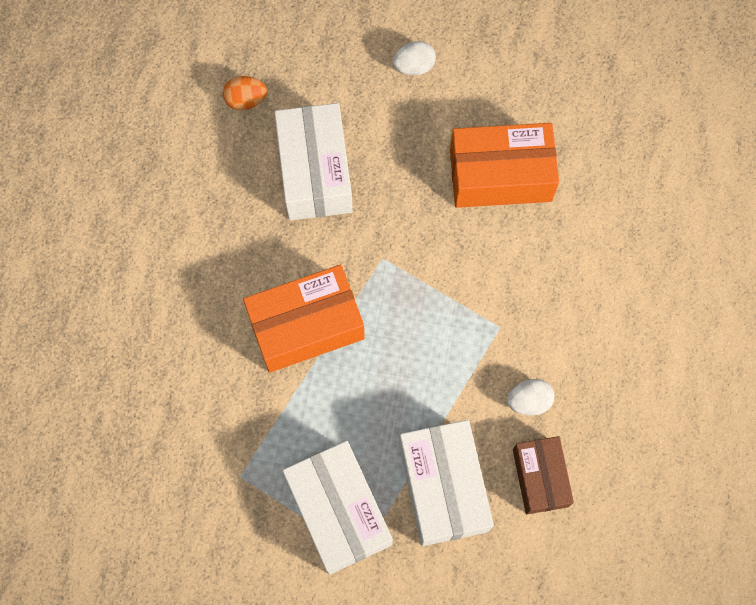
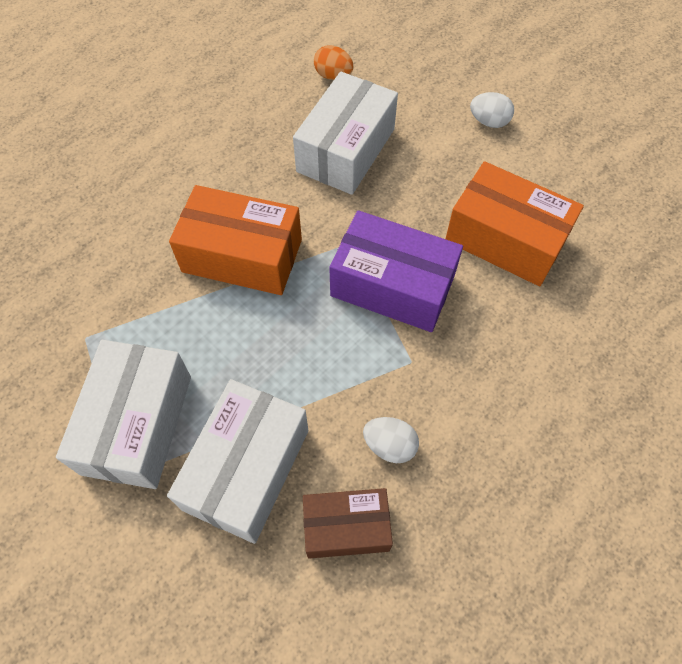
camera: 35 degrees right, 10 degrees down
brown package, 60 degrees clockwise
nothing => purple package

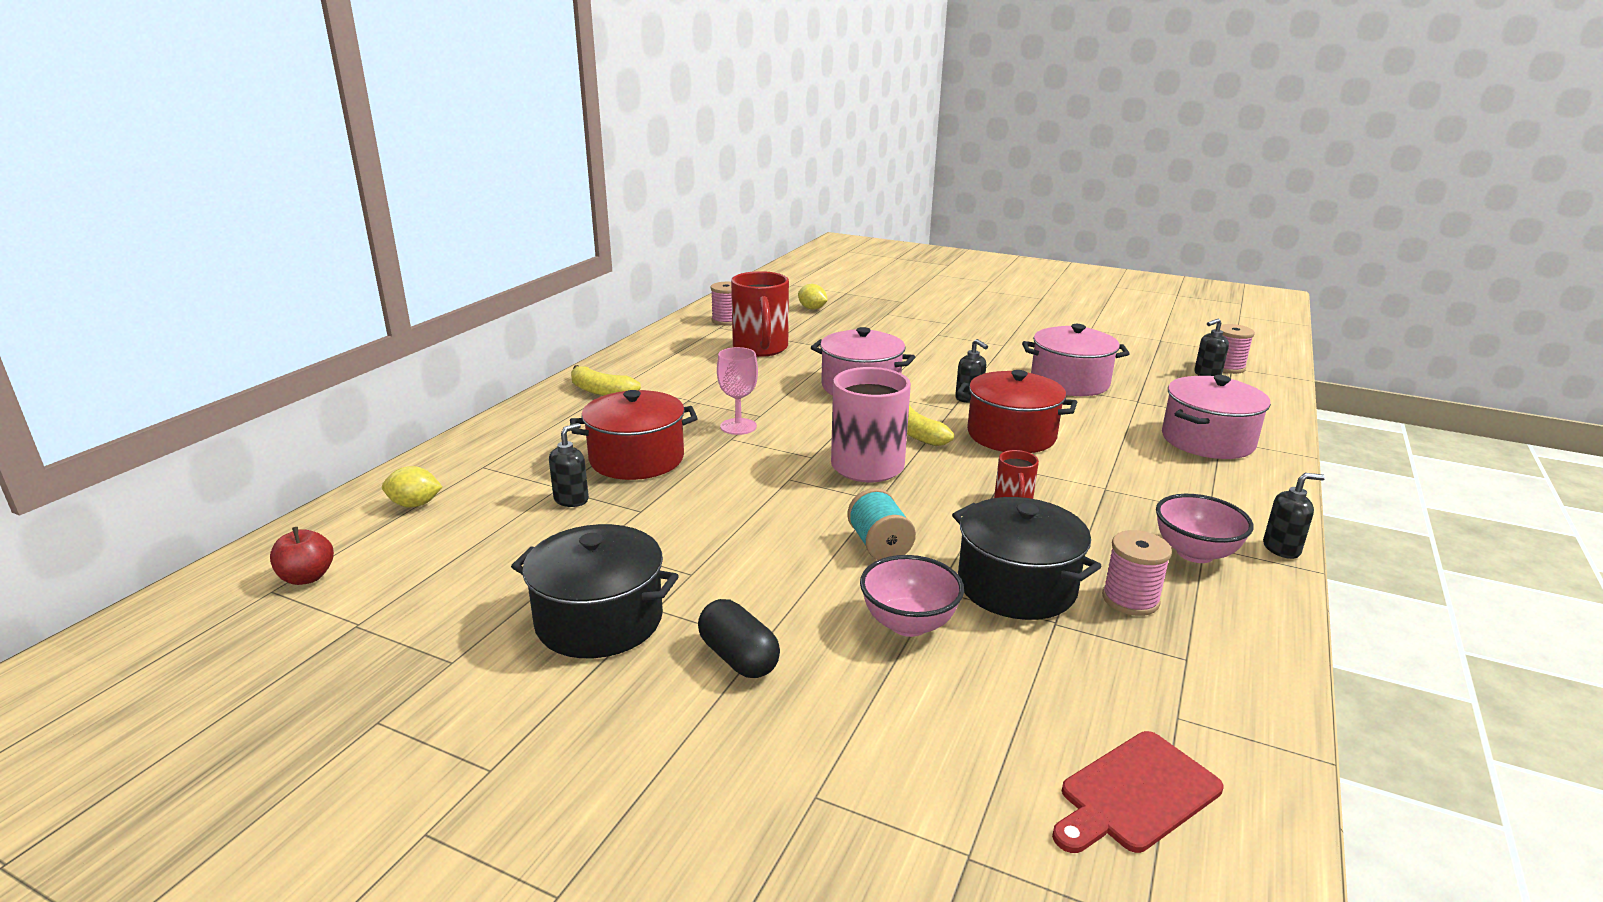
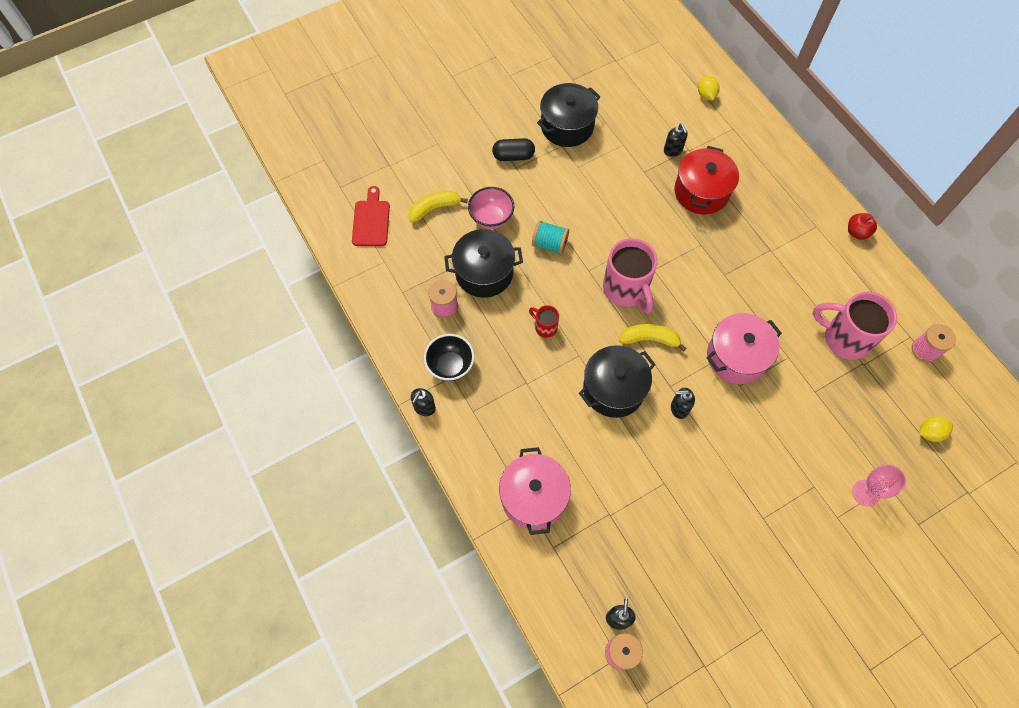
camera: 125 degrees right, 40 degrees up
scarlet tea mug (no. 1 from left) => rose-pink tea mug (no. 2 from left)
rose-pink pot (no. 2 from left) => nothing
rose-pink chalice, shifted
golden banana fruit (no. 1 from left), shifted
scarlet pot (no. 2 from left) => black pot (no. 3 from left)
golden toy lemon (no. 1 from left), 45 degrees counterclockwise
rose-pink serving bowl (no. 2 from left) => black serving bowl
scarlet apple, shifted

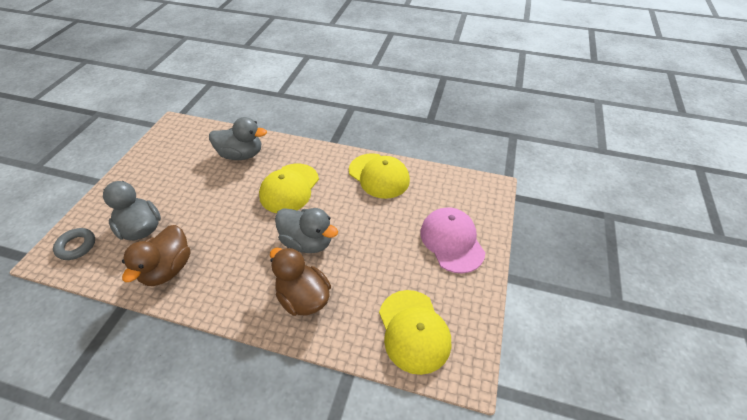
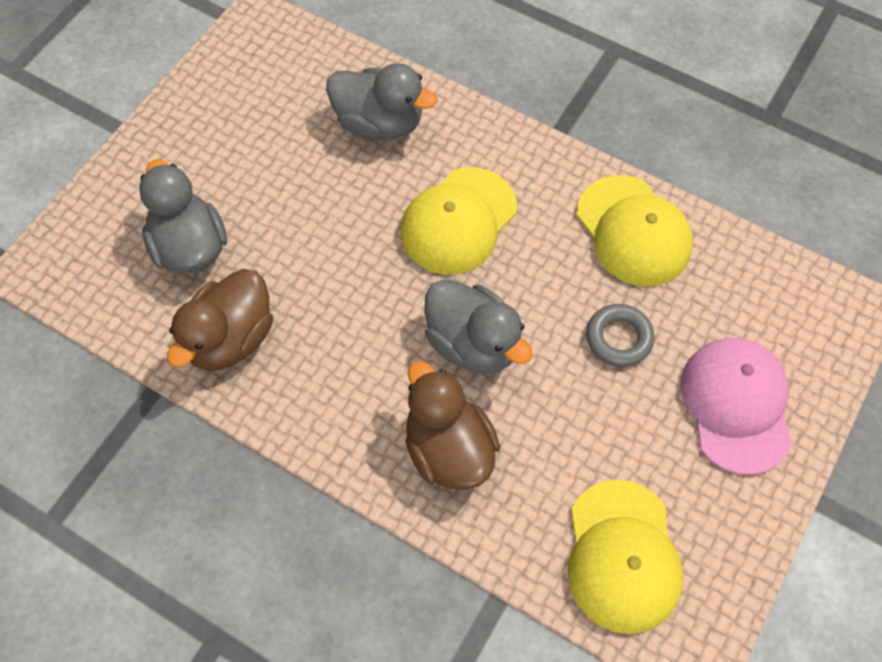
camera: 15 degrees right, 15 degrees up
gray torus, shifted

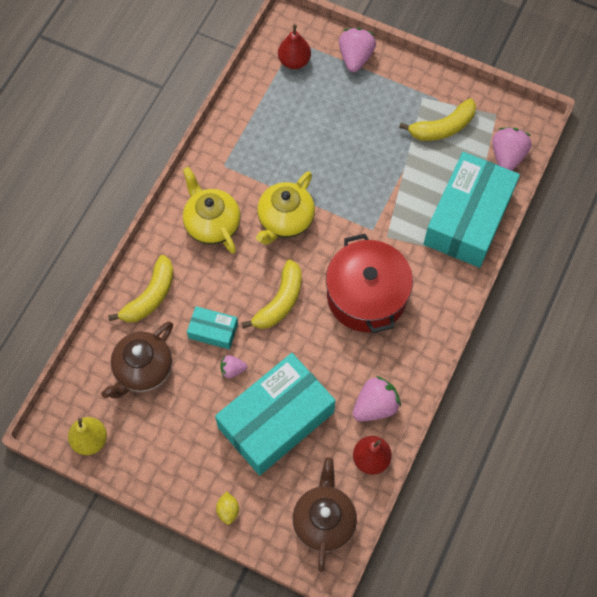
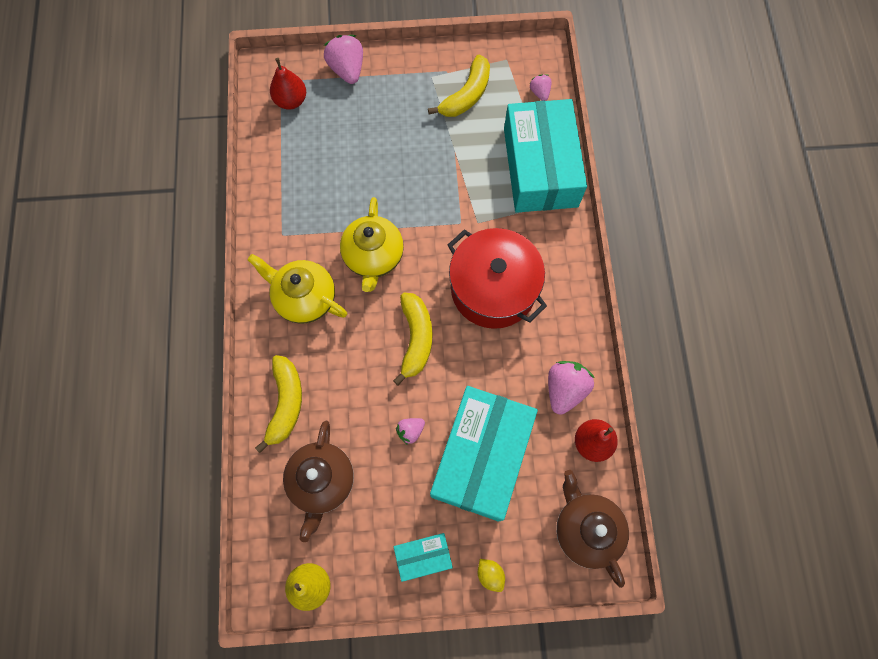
camera: 30 degrees left, 5 degrees up
rose-pink toy strawberry (no. 4 from left in the first image) => rose-pink toy strawberry (no. 3 from left), x0.55
aqua package (no. 1 from left), shifted

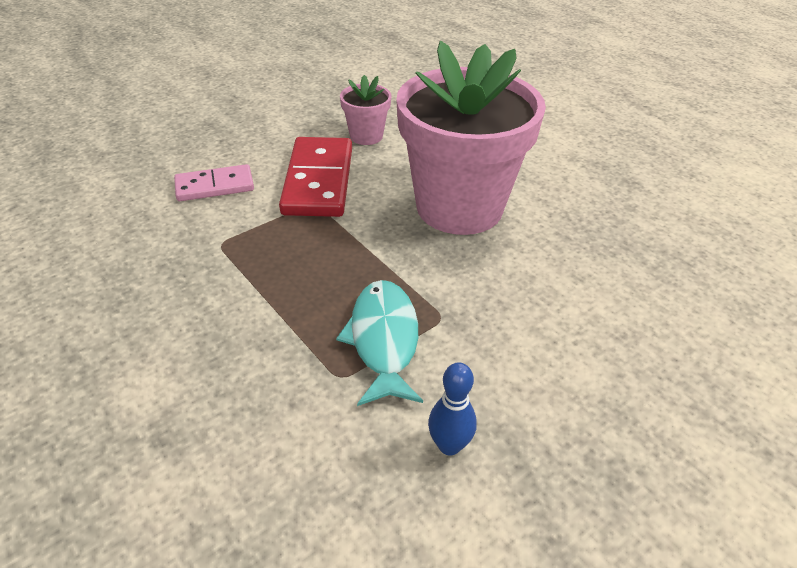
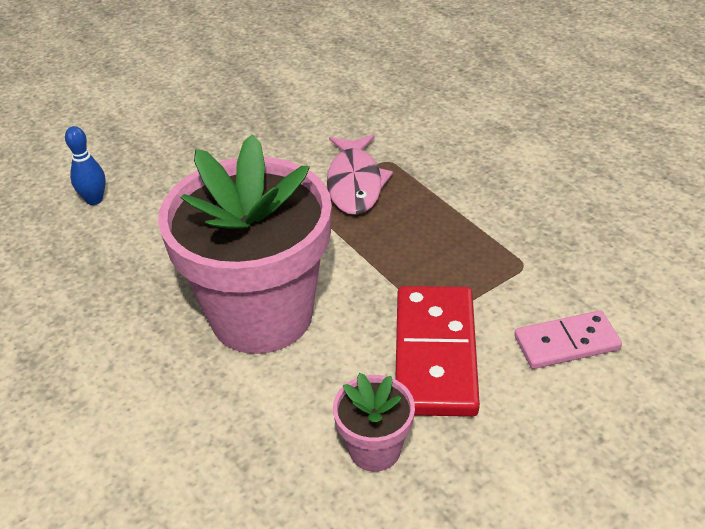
camera: 175 degrees left, 0 degrees up
aqua fish figure => rose-pink fish figure
blue tenpin, shifted

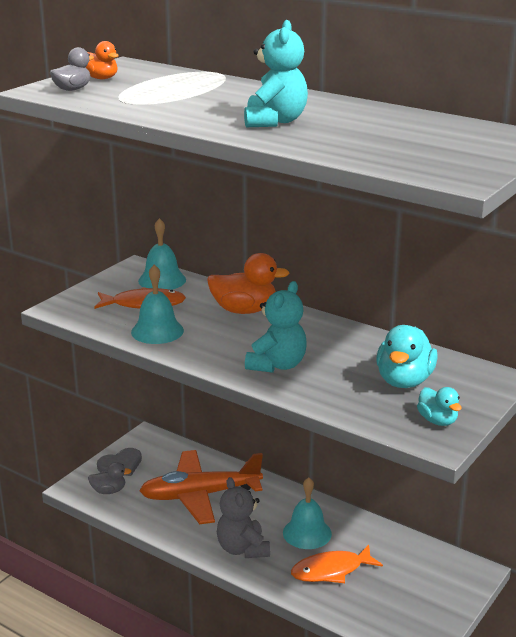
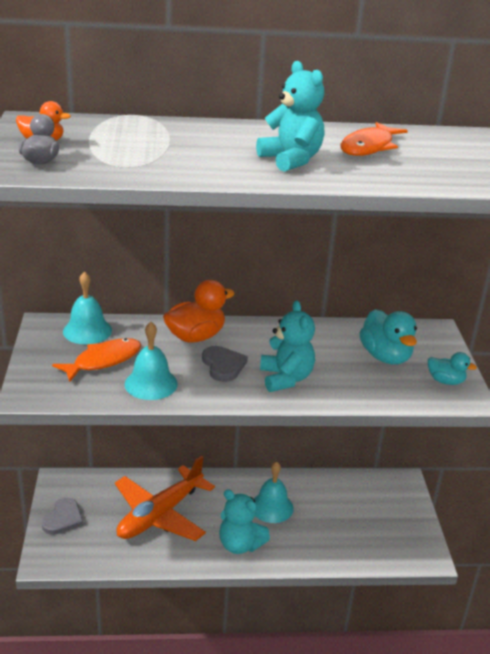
camera: 40 degrees left, 5 degrees up
gray toy duck (no. 2 from left) => nothing
gray teddy => aqua teddy (no. 1 from left)
bright orange fish figure (no. 2 from left), shifted
nothing => gray heart (no. 2 from left)

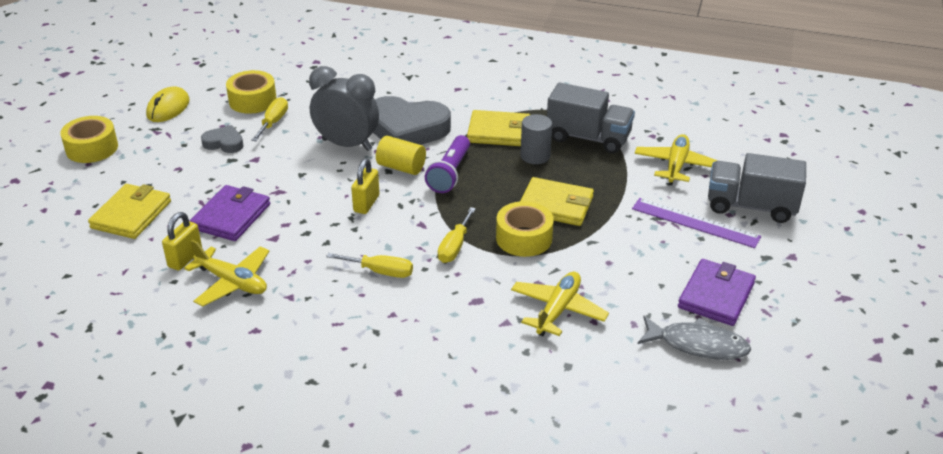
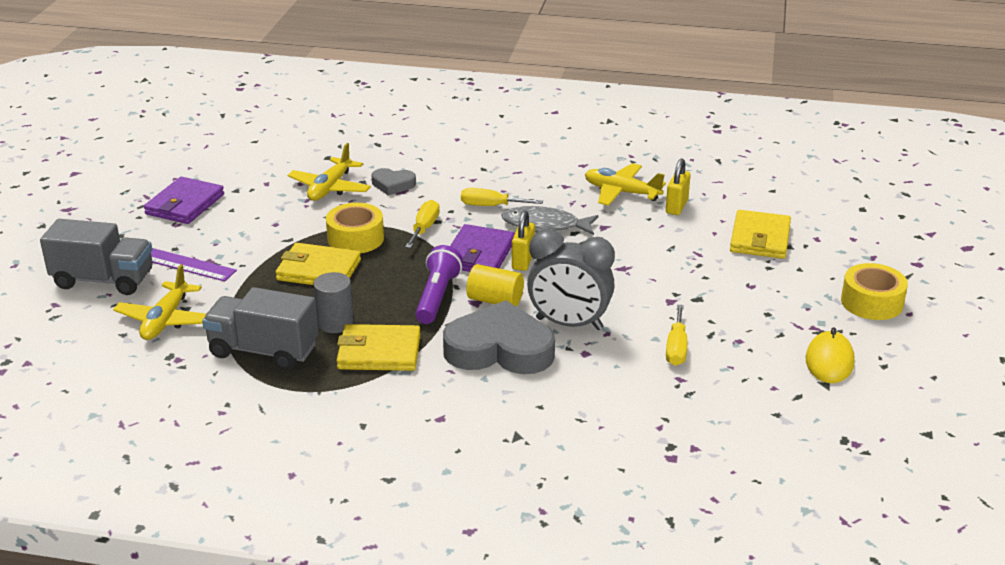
camera: 175 degrees right, 5 degrees down
golden sticky tape (no. 2 from left) => nothing
gray heart (no. 1 from left), shifted
purple wallet (no. 1 from left in the first image) => purple wallet (no. 2 from left), shifted
gray fish figure, shifted

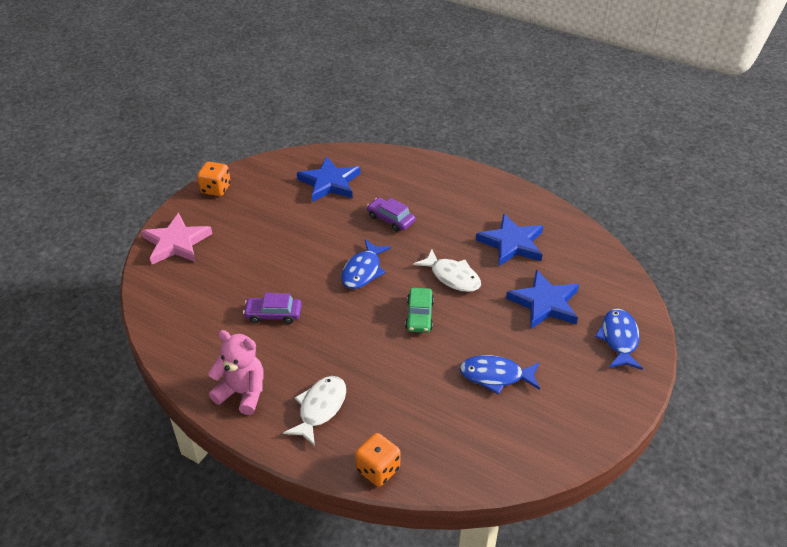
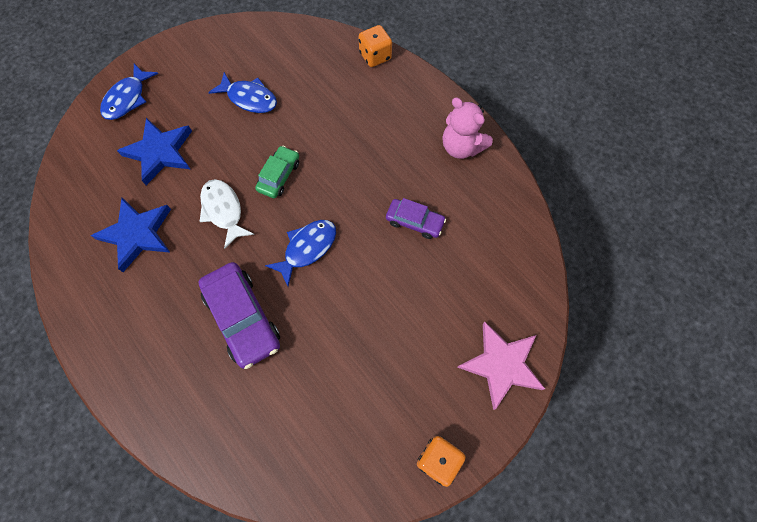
camera: 160 degrees left, 25 degrees up
blue five-pointed star (no. 1 from left) => nothing
purple automobile (no. 2 from left in the first image) => purple automobile (no. 1 from left), x1.70
white fish figure (no. 1 from left) => nothing

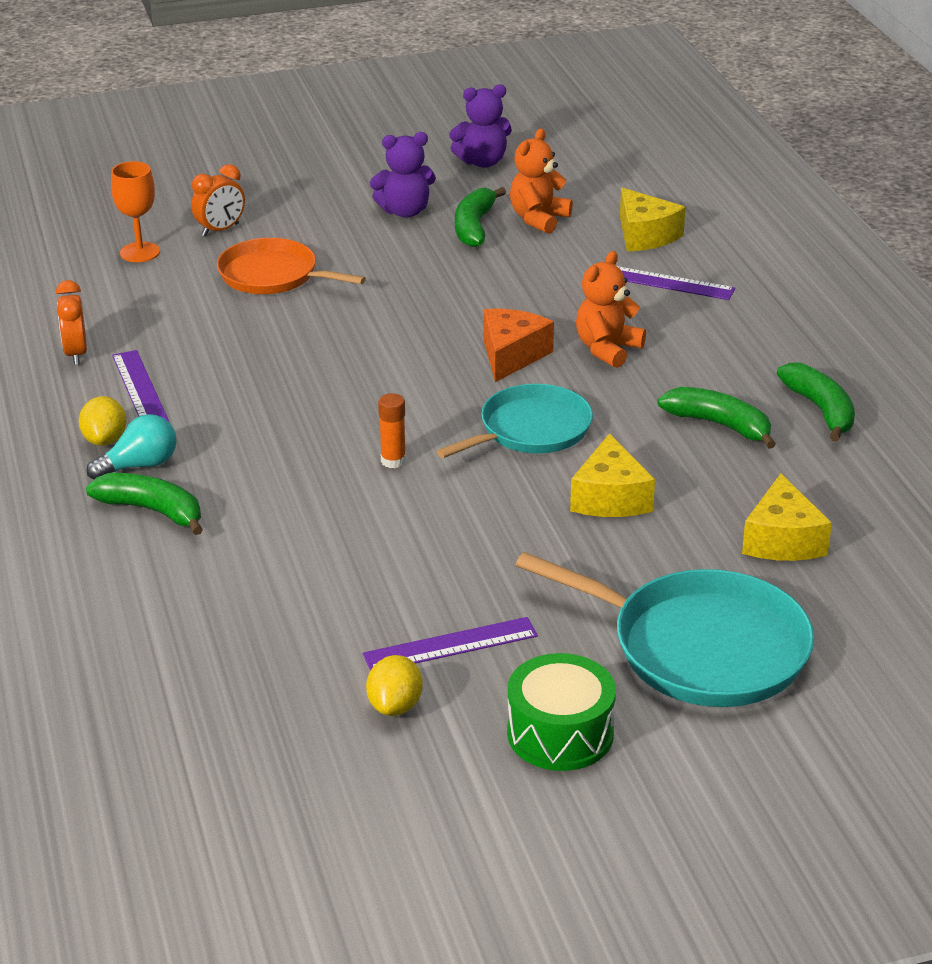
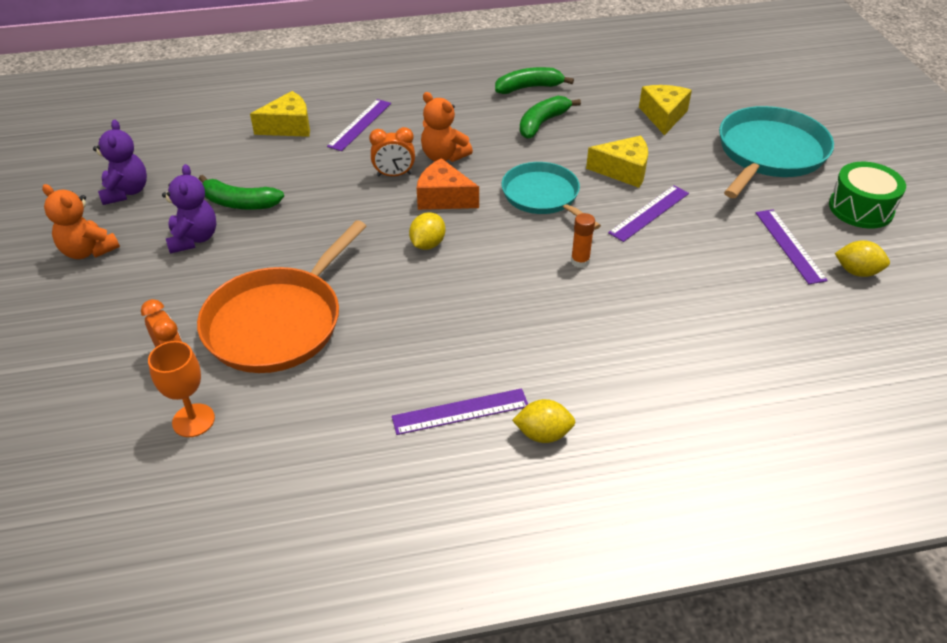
camera: 85 degrees left, 10 degrees up
bright orange teddy (no. 1 from left), shifted
bright orange frying pan, x1.51
bright orange alarm clock (no. 1 from left in the first image) => bright orange alarm clock (no. 2 from left), shifted
aqua bulb => nothing
green banana fruit (no. 1 from left) => nothing
golden cheese wedge (no. 3 from left), 90 degrees counterclockwise
nothing => purple straightedge (no. 3 from left)
nothing => golden toy lemon (no. 1 from left)

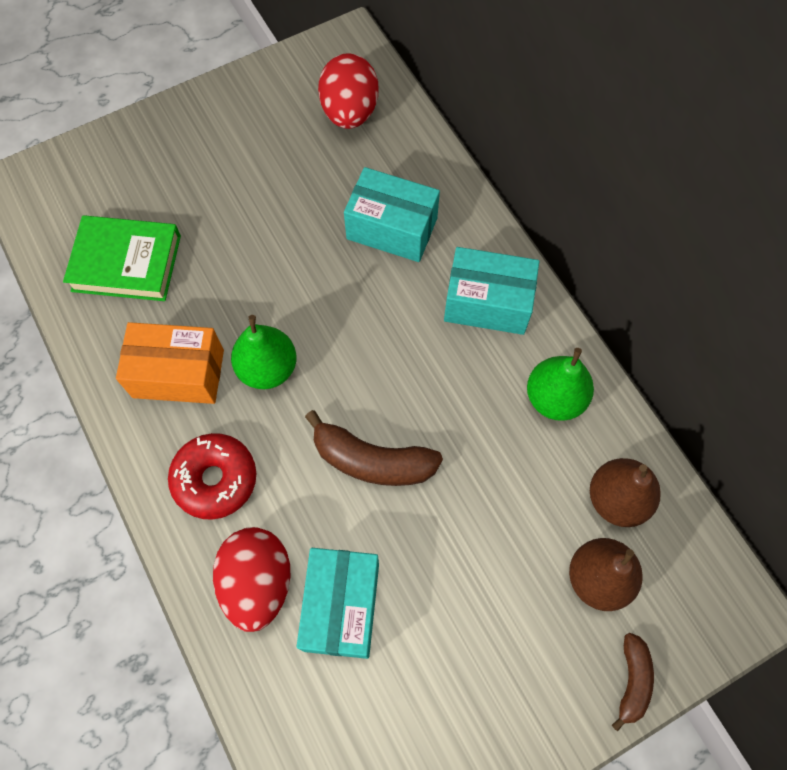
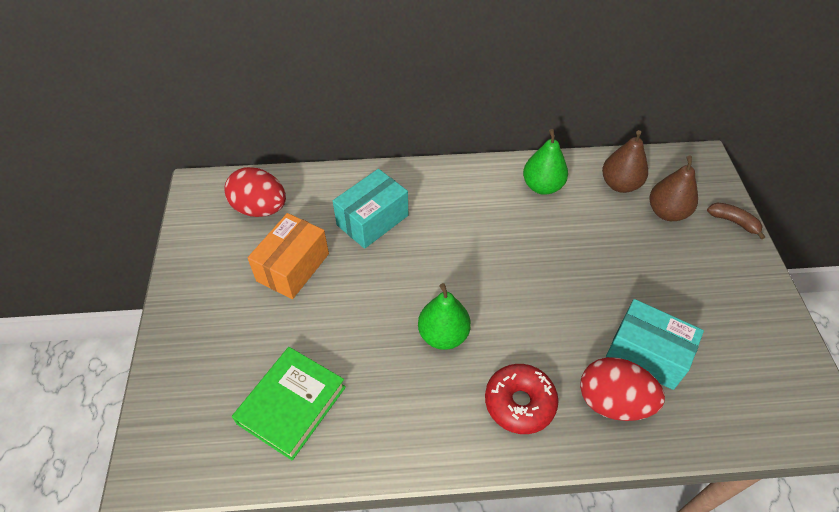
camera: 65 degrees left, 15 degrees down
aqua package (no. 3 from left) => nothing
bright orange package, shifted
brown banana fruit (no. 1 from left) => nothing

